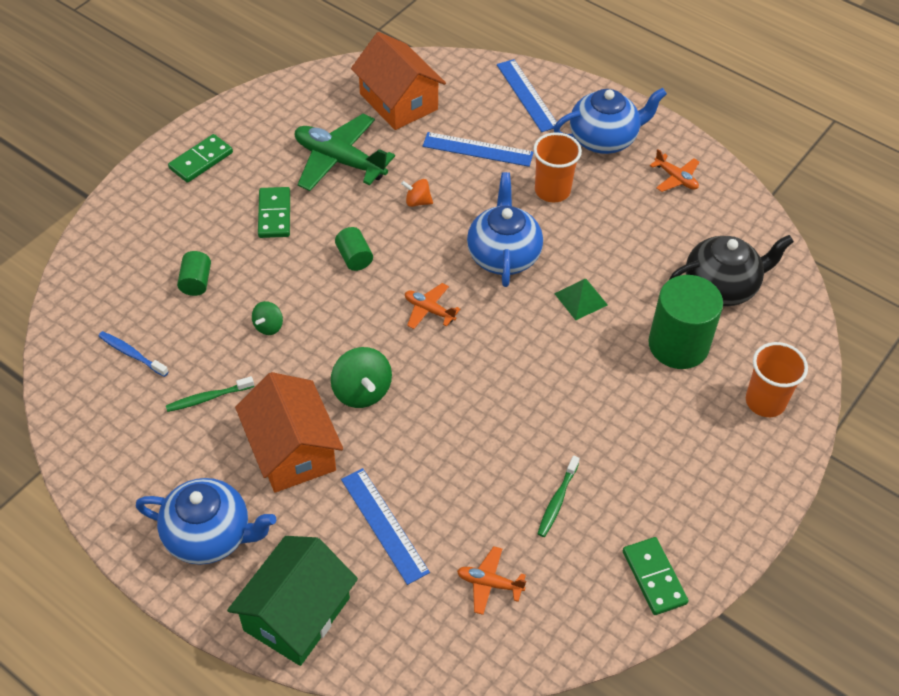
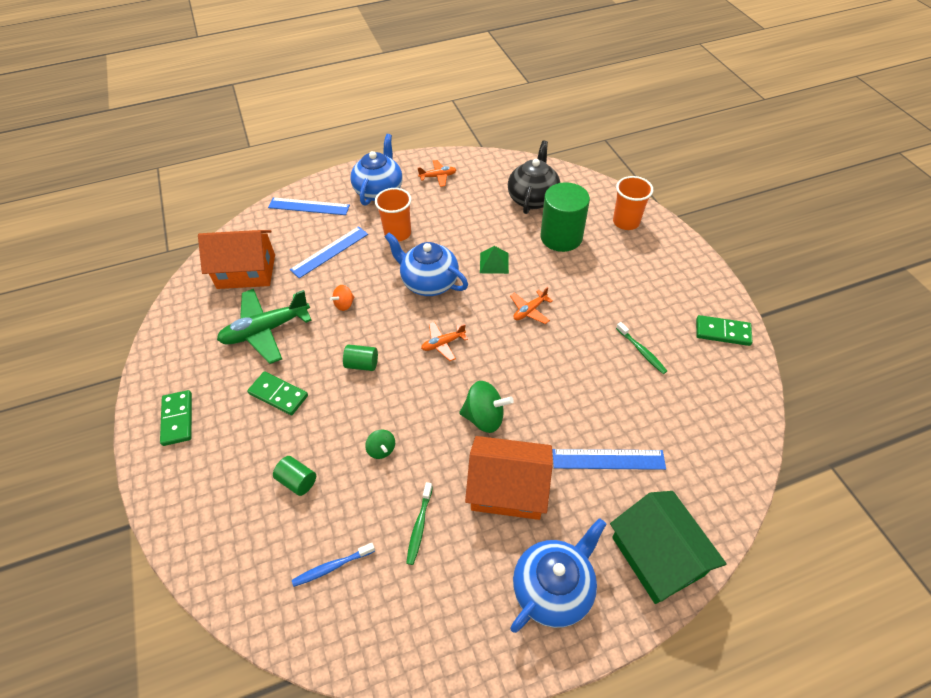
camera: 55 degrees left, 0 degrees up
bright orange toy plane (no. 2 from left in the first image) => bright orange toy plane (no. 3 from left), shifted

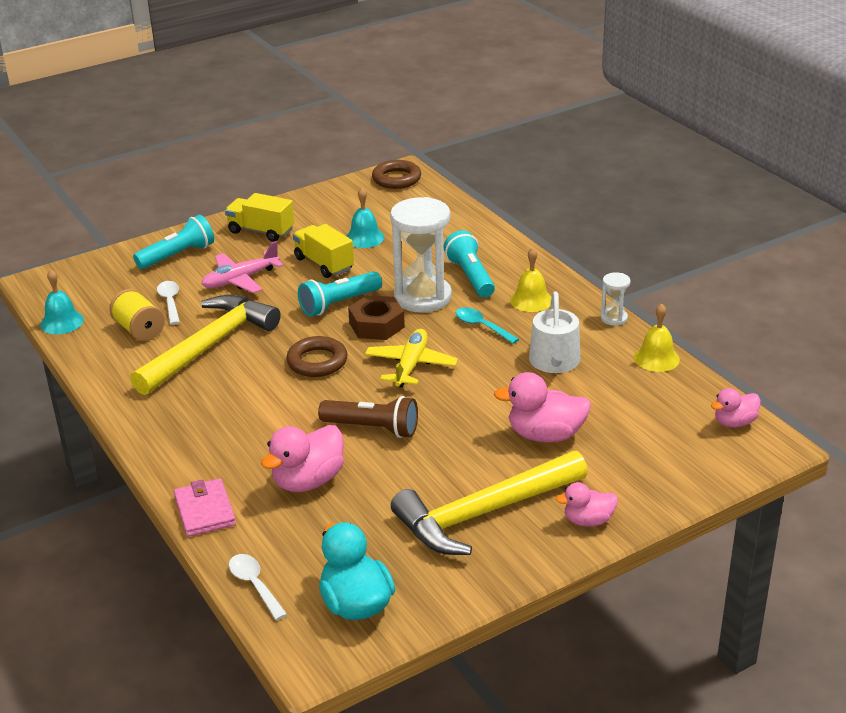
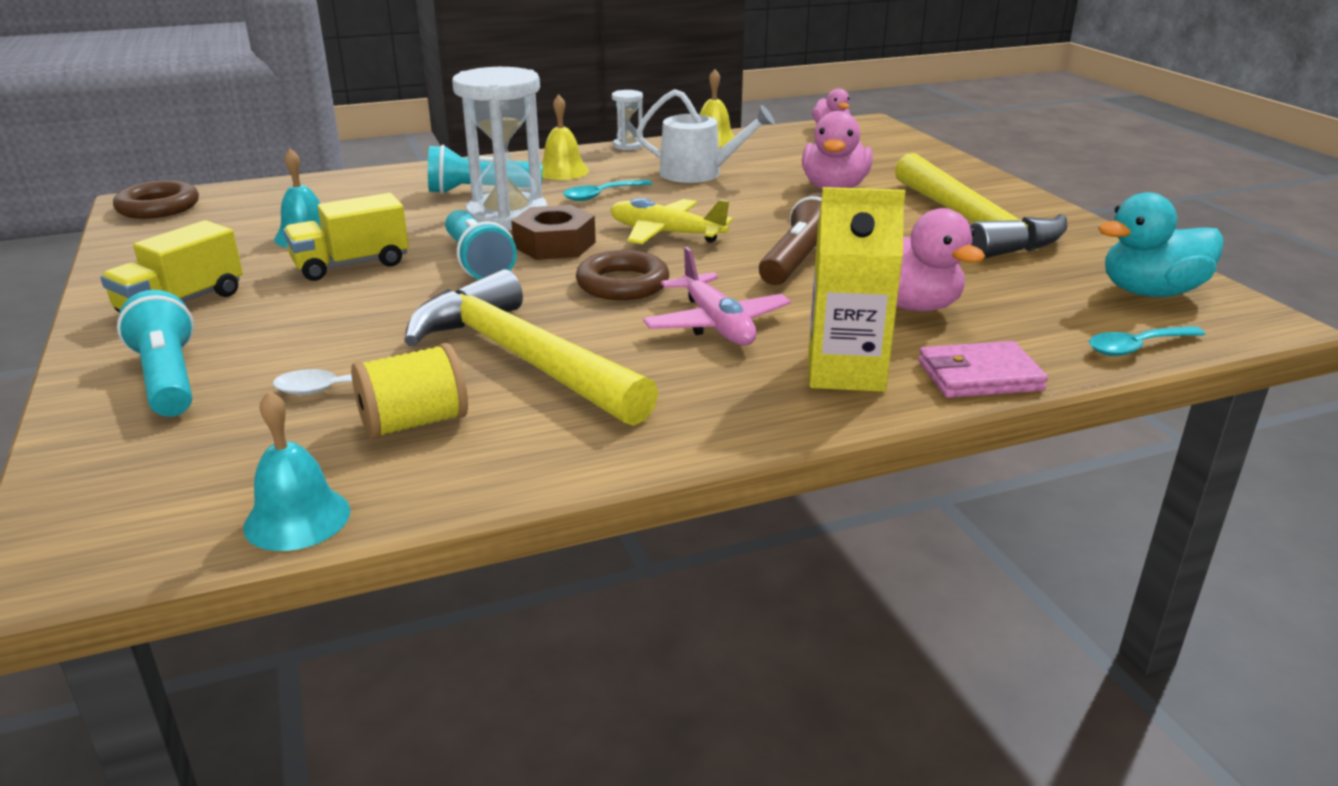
camera: 80 degrees left, 5 degrees down
rose-pink toy plane, shifted
rose-pink toy duck (no. 3 from left) => nothing
white spoon (no. 2 from left) => aqua spoon (no. 2 from left)
nothing => golden carton

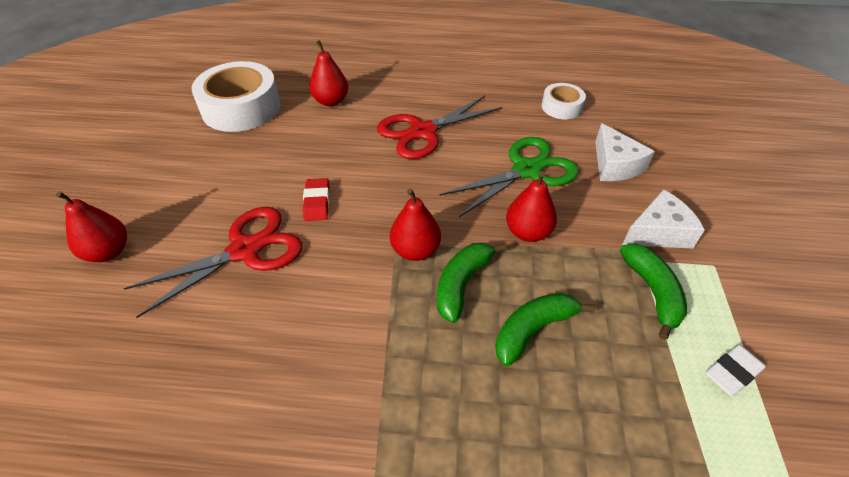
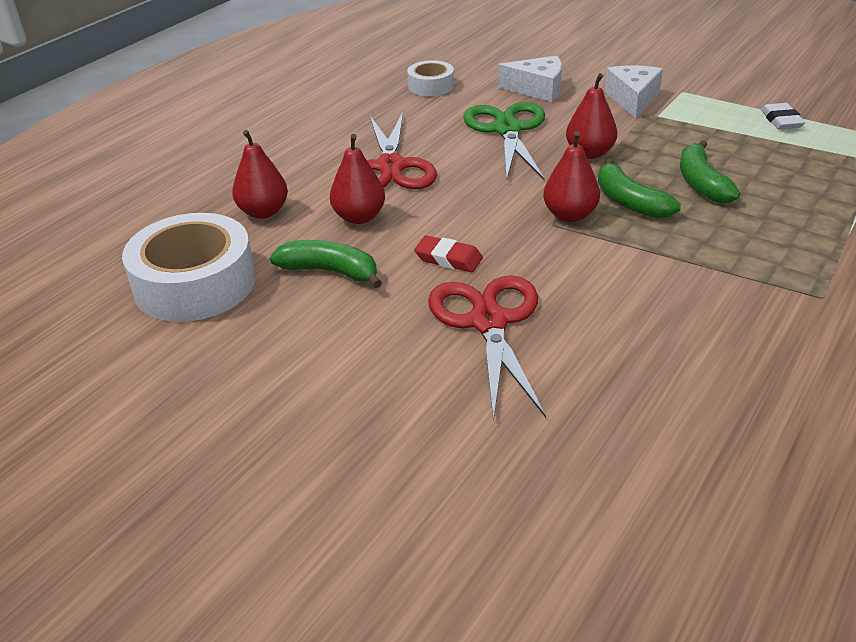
camera: 60 degrees left, 10 degrees down
scarlet toy pear (no. 1 from left in the first image) => scarlet toy pear (no. 2 from left), shifted
green banana fruit (no. 3 from left in the first image) => green banana fruit (no. 1 from left), shifted

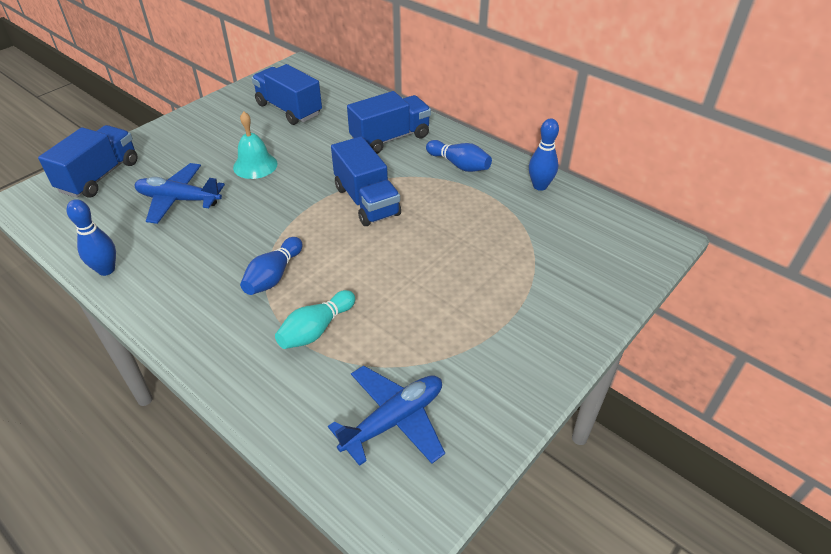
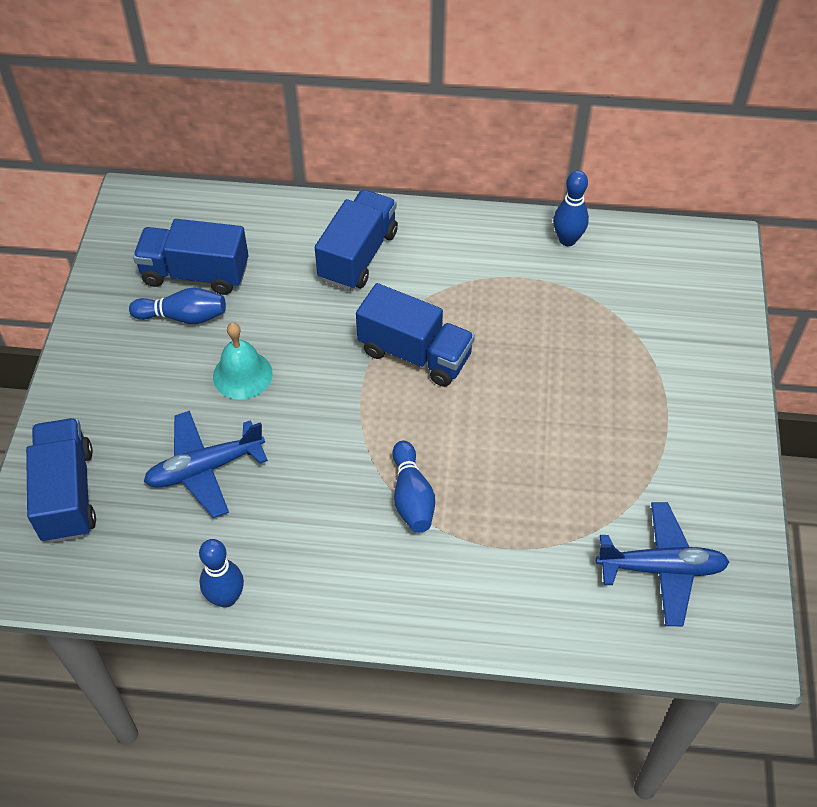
camera: 35 degrees left, 10 degrees up
blue tenpin (no. 3 from left in the first image) => blue tenpin (no. 1 from left), shifted
aqua tenpin => nothing
blue toy plane (no. 2 from left), 75 degrees clockwise

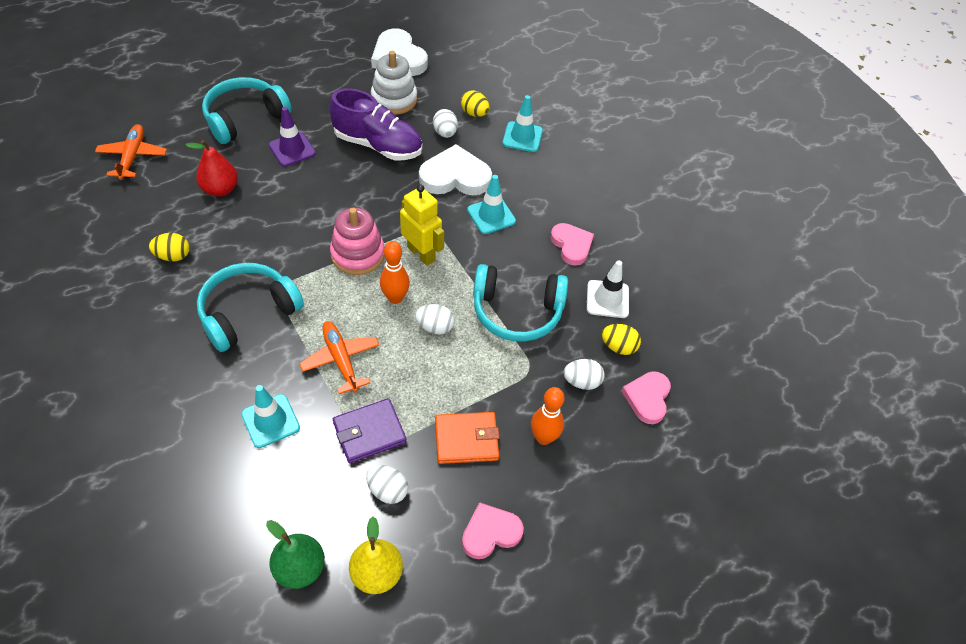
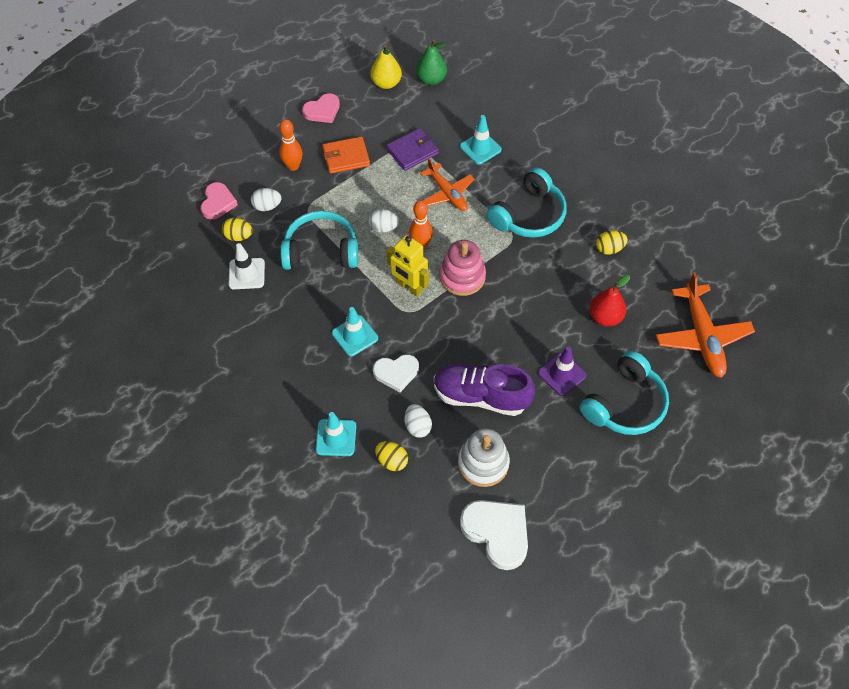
camera: 175 degrees right, 5 degrees up
bright orange toy plane (no. 1 from left in the first image) => bright orange toy plane (no. 2 from left), x1.51
white heart (no. 2 from left in the first image) => white heart (no. 1 from left), x0.65
rose-pink heart (no. 2 from left) => nothing
white egg (no. 1 from left) => nothing

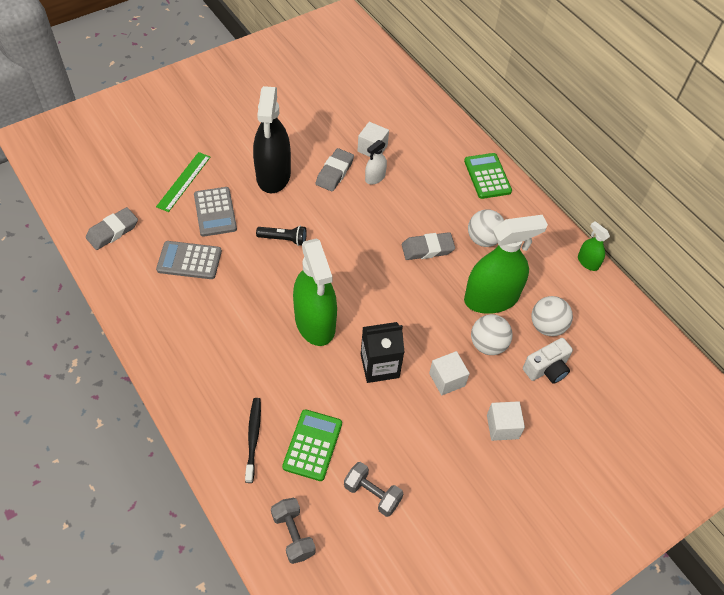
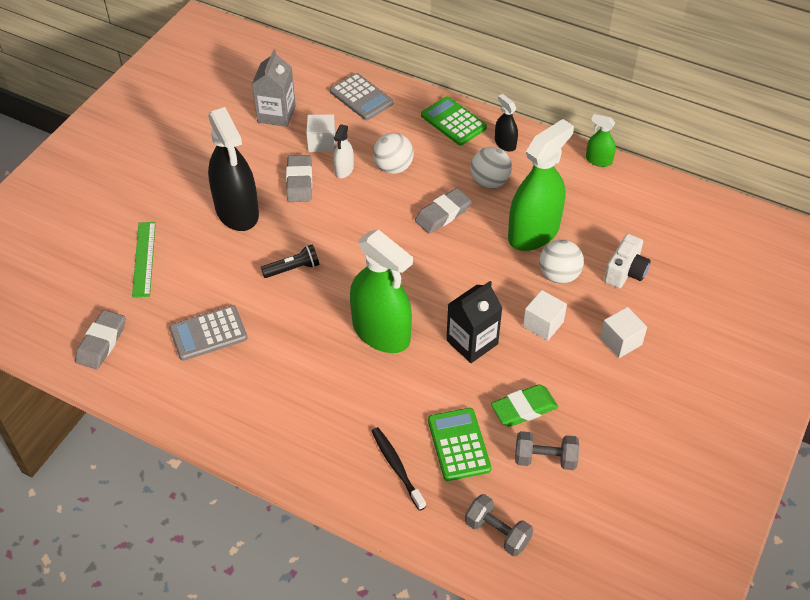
camera: 25 degrees left, 5 degrees down
gray calculator (no. 2 from left), shifted
white ball (no. 3 from left in the first image) => white ball (no. 1 from left), shifted
nothing => gray carton
nothing => black sprayer (no. 2 from left)
nothing => green eraser

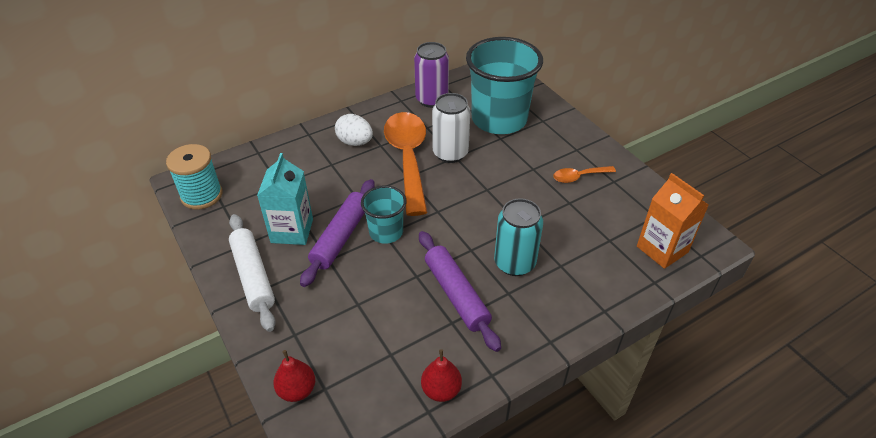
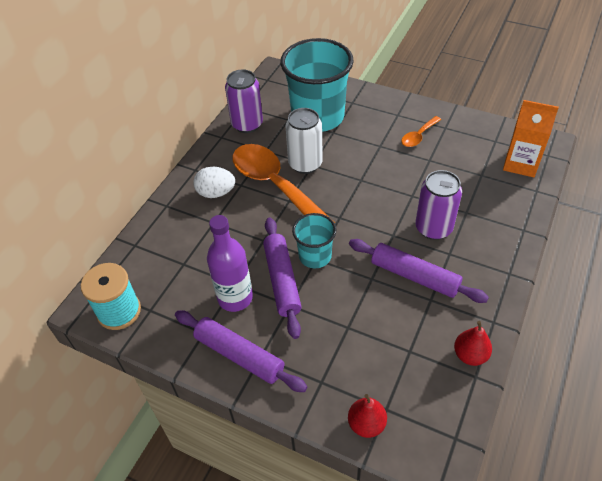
camera: 30 degrees left, 5 degrees up
aqua carton => purple drink bottle
aqua tin => purple tin (no. 2 from left)
white dough roller => purple dough roller (no. 1 from left)

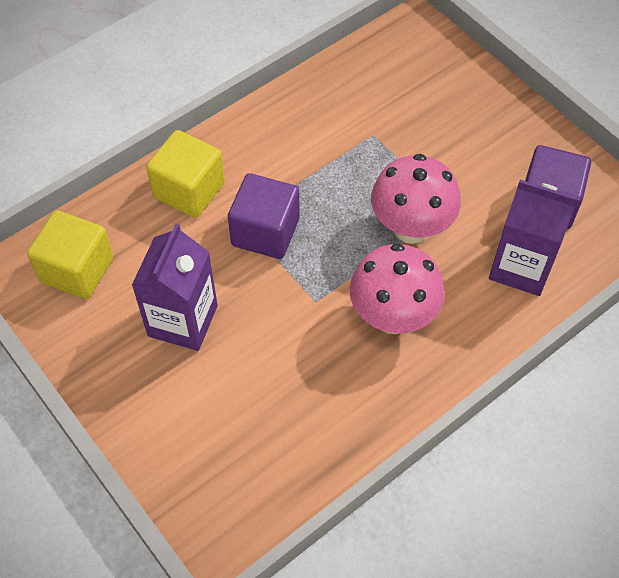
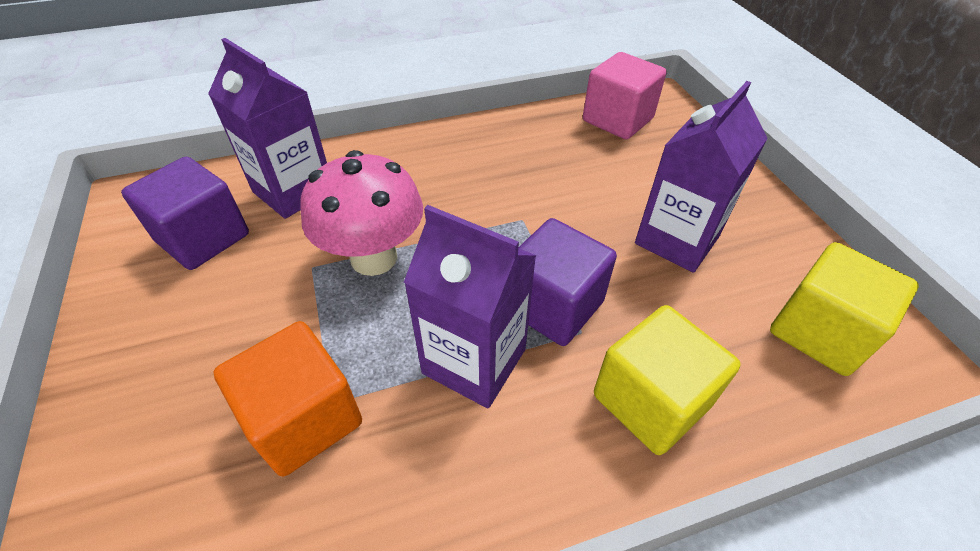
camera: 160 degrees left, 10 degrees down
rose-pink mushroom (no. 1 from left) => nothing
nothing => rose-pink solid cube
nothing => purple carton (no. 2 from left)
nothing => bright orange solid cube

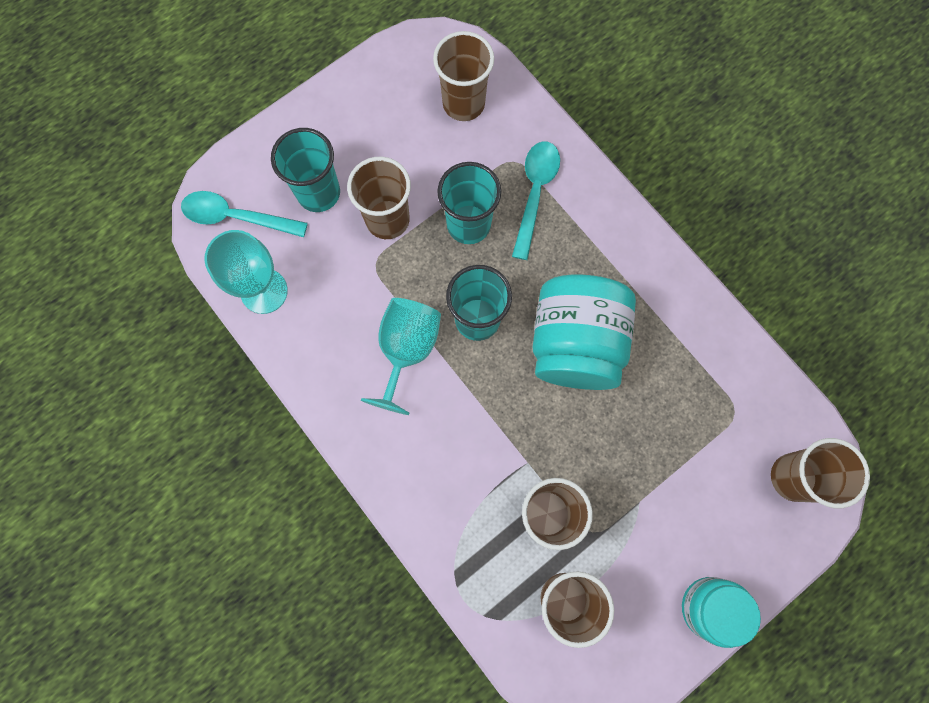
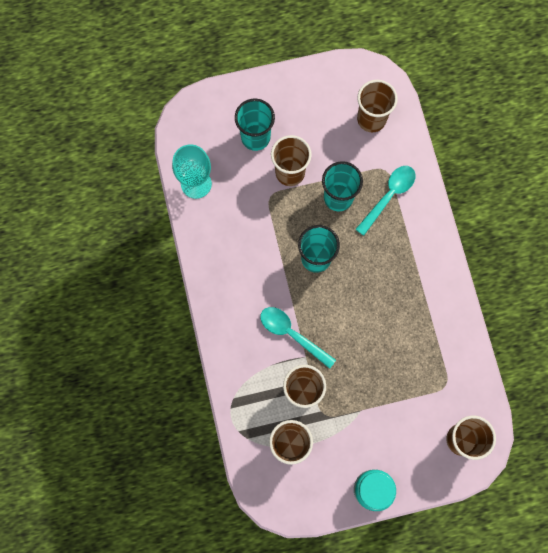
camera: 25 degrees right, 0 degrees up
aqua spoon (no. 1 from left), shifted
aqua jar (no. 1 from left) => nothing
aqua chalice (no. 2 from left) => nothing

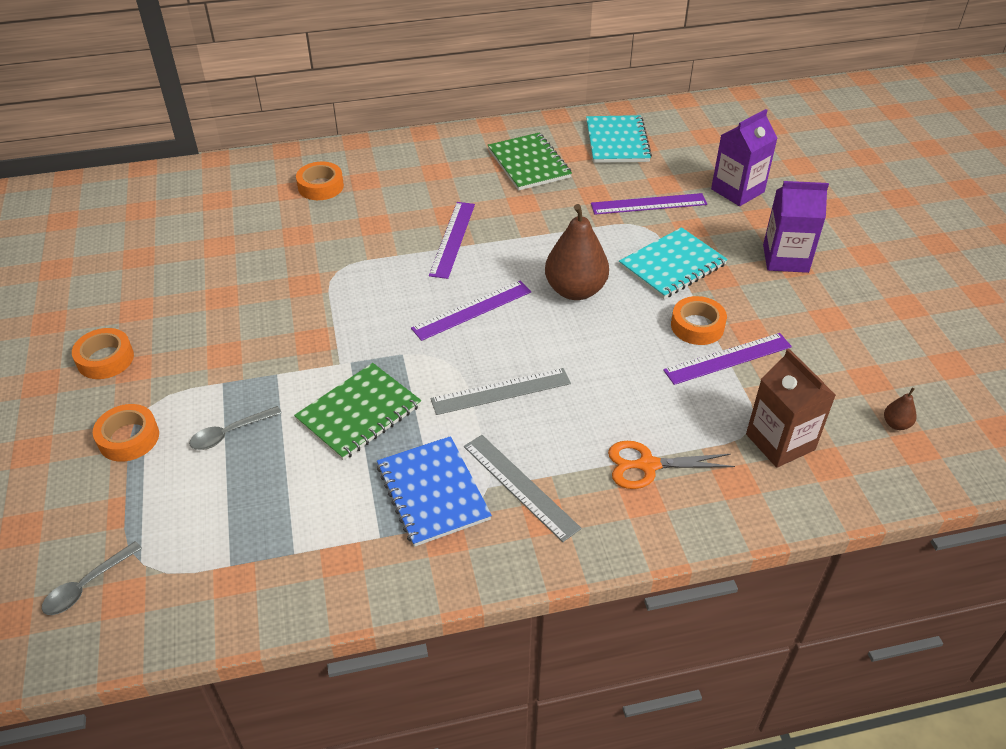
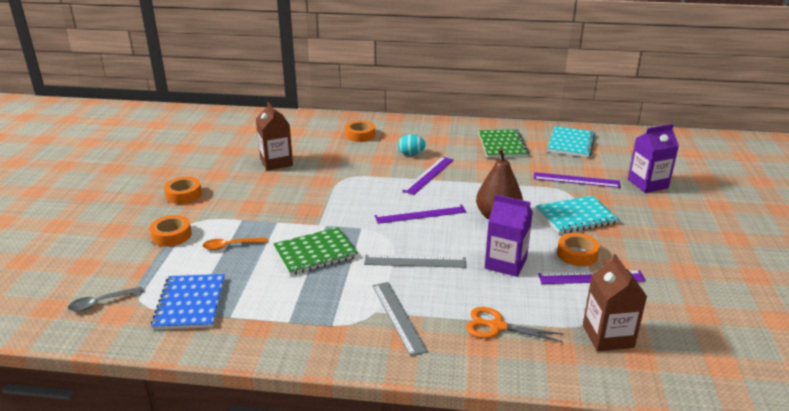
camera: 20 degrees right, 15 degrees down
purple carton (no. 2 from left in the first image) => purple carton (no. 1 from left), shifted
brown toy pear (no. 2 from left) => nothing
gray spoon (no. 2 from left) => bright orange spoon
blue notepad, shifted
nothing => brown carton (no. 1 from left)
nothing => aqua egg

